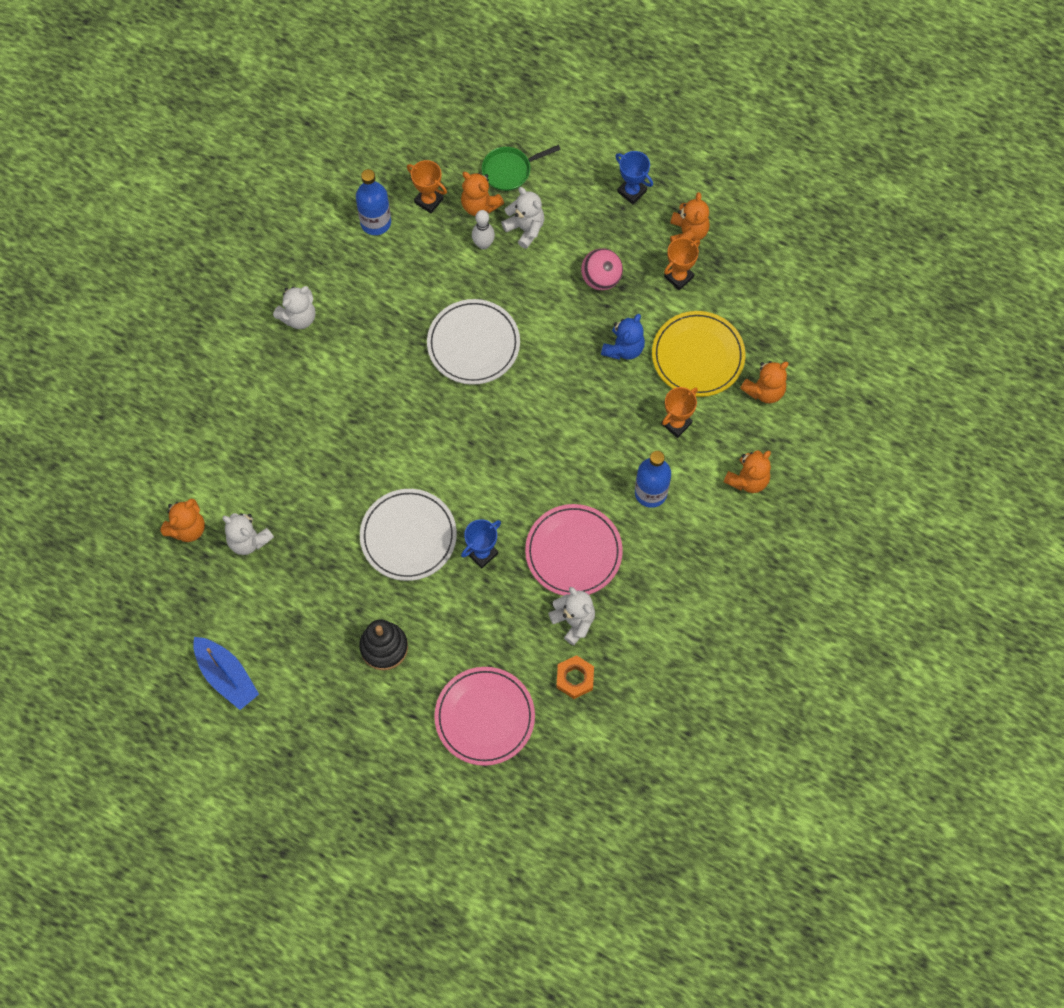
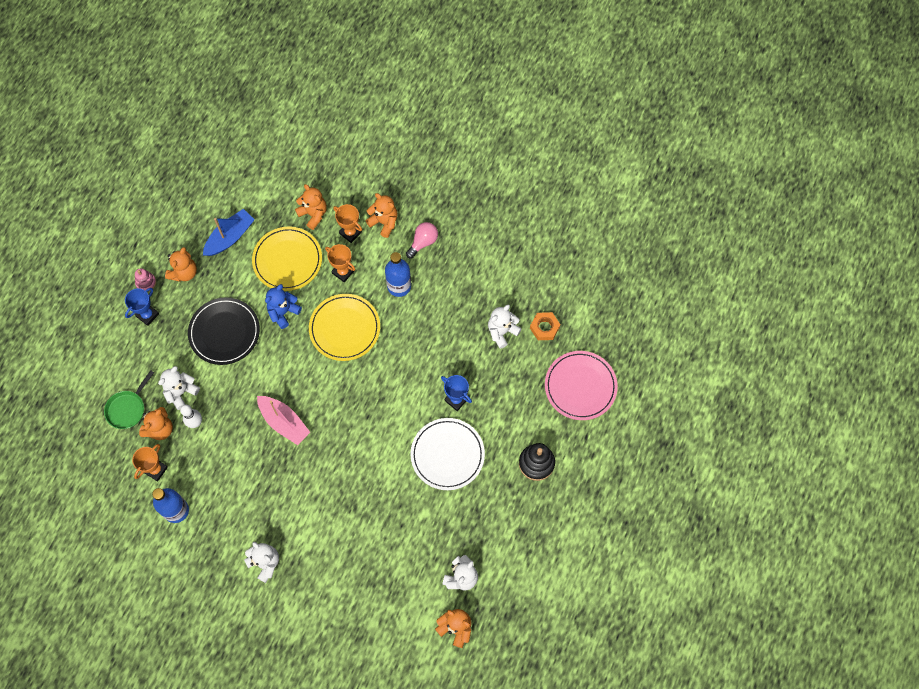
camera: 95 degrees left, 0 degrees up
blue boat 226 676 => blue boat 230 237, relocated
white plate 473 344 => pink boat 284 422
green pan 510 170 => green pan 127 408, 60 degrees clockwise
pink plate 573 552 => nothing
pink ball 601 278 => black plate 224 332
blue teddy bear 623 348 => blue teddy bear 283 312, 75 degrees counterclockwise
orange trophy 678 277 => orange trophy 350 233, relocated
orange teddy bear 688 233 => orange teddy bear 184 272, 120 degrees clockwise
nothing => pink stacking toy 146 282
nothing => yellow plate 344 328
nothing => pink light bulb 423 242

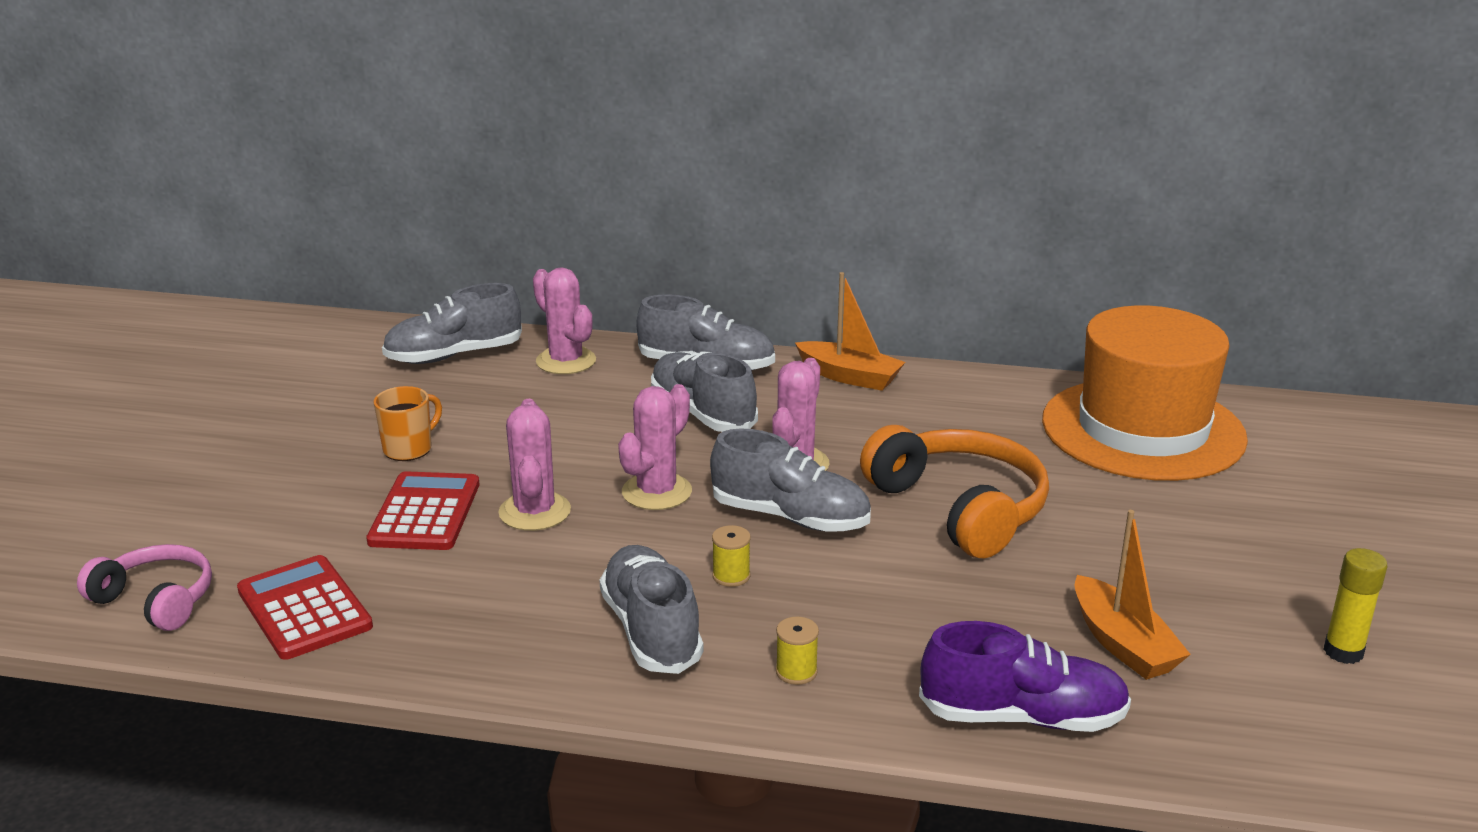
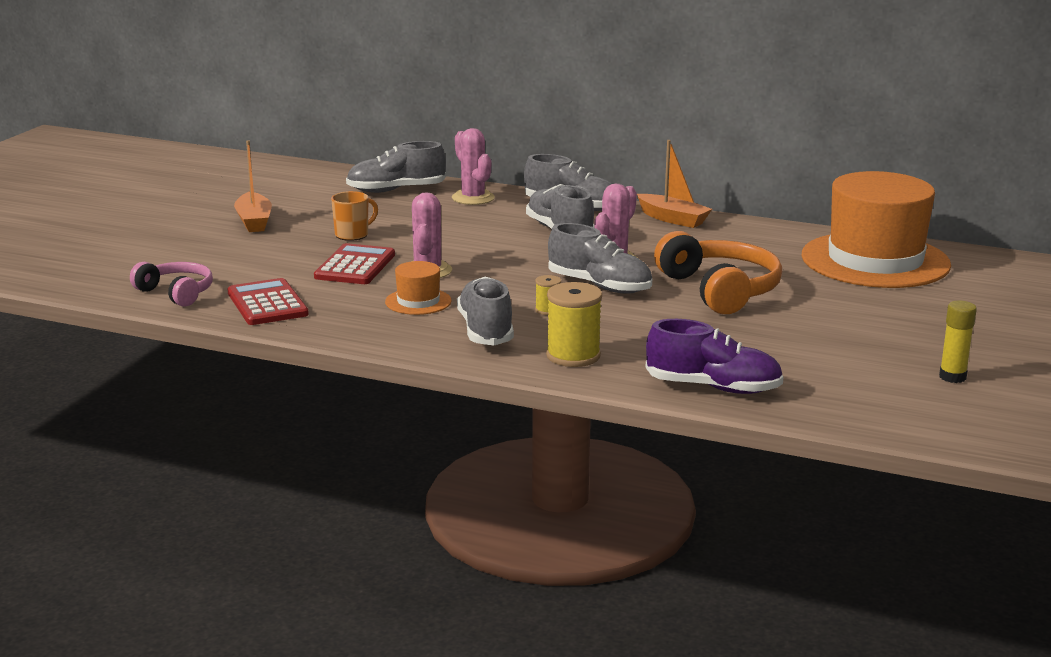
camera: 10 degrees right, 5 degrees down
pink cactus 656 492 => nothing
yellow spool 796 672 => yellow spool 573 356, x1.96
orange boat 1123 644 => orange boat 254 221, relocated
nothing => orange hat 418 301

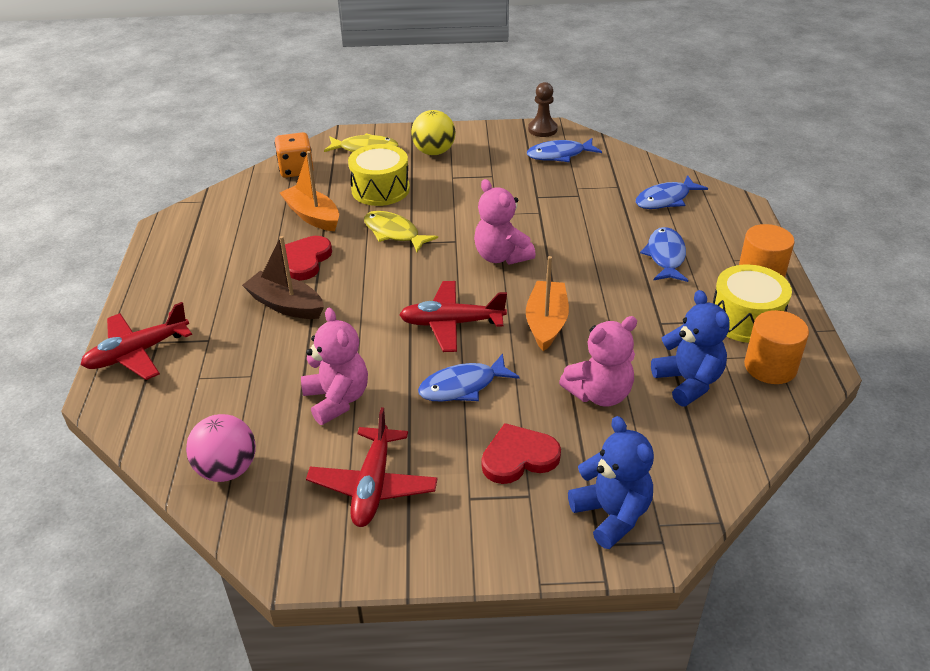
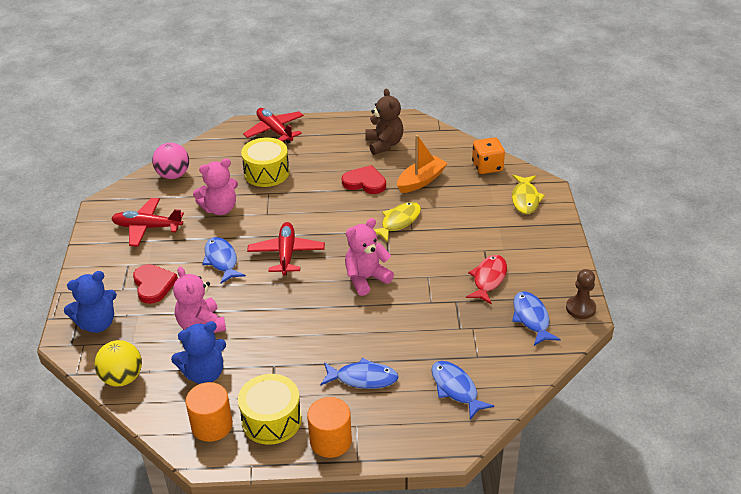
camera: 90 degrees right, 0 degrees up
brown boat 286 305 => nothing
yellow drum 380 189 => yellow drum 266 173, relocated
yellow ball 434 152 => yellow ball 122 378, relocated
orange boat 546 323 => nothing
nothing => brown teddy bear 384 144
nothing => red fish 488 279

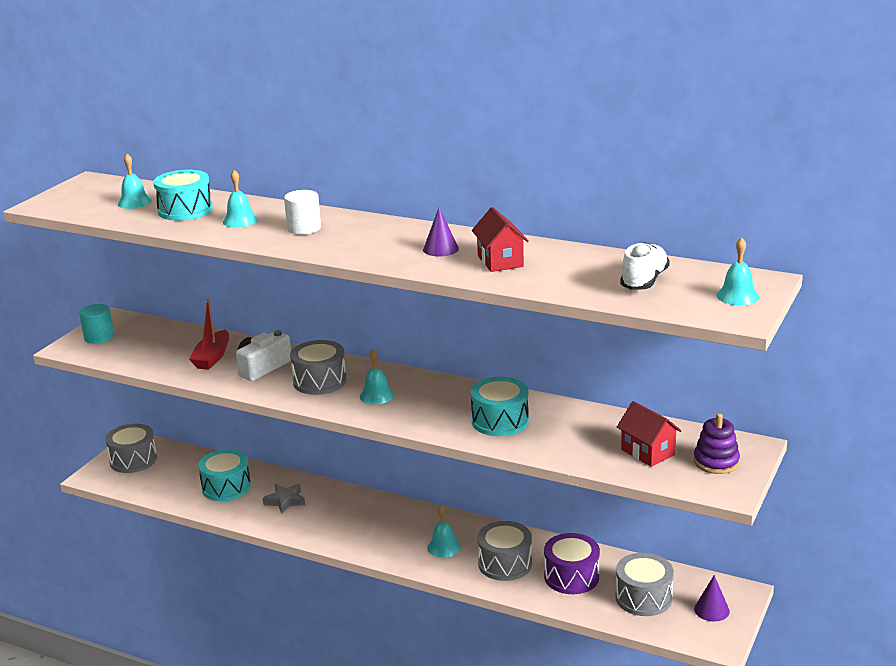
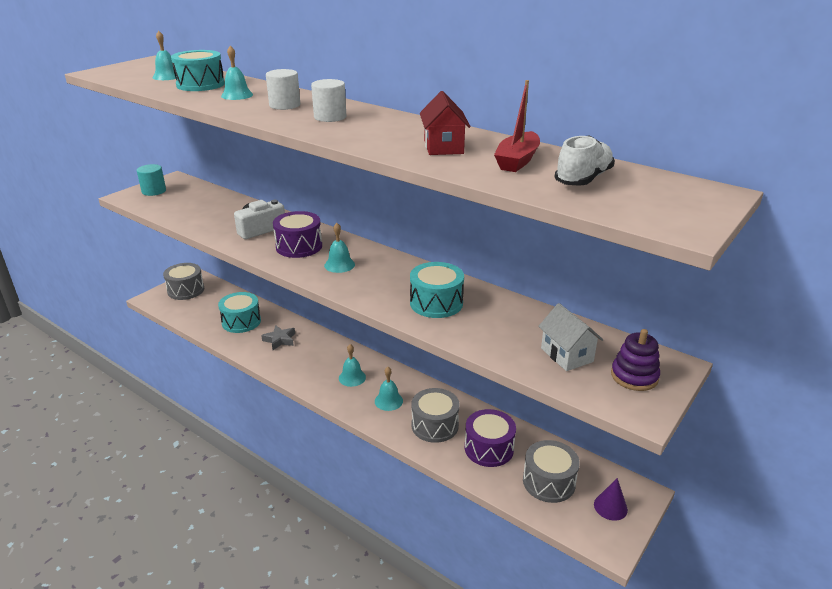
camera: 10 degrees right, 5 degrees up
red boat 212 357 => red boat 517 161, relocated
grey drum 319 381 => purple drum 299 246
purple cone 440 249 => nothing
red house 648 452 => white house 566 355
turquoise bell 737 296 => turquoise bell 352 377, relocated
nothing => white cylinder 330 117

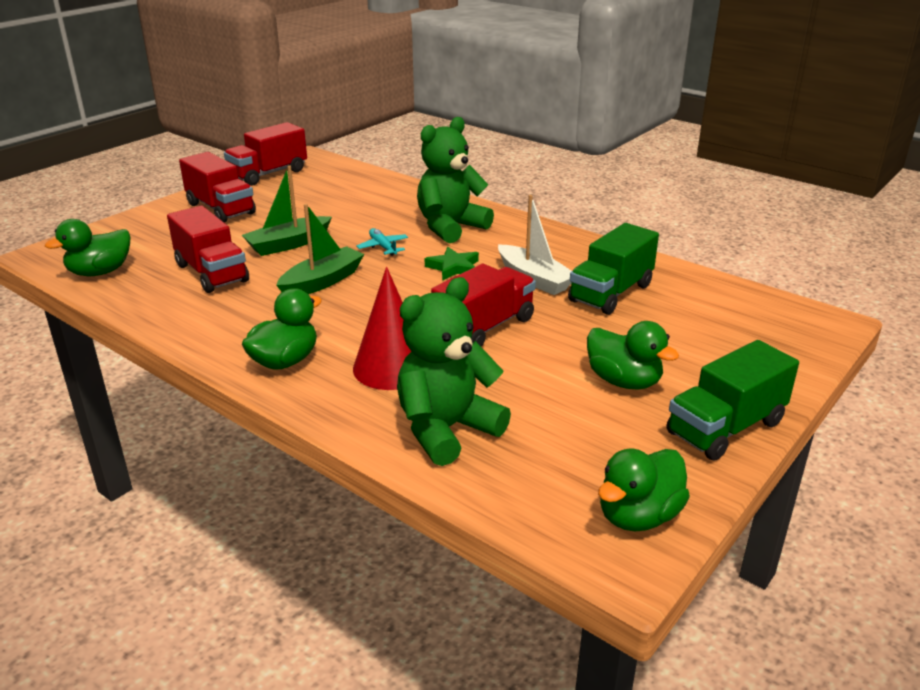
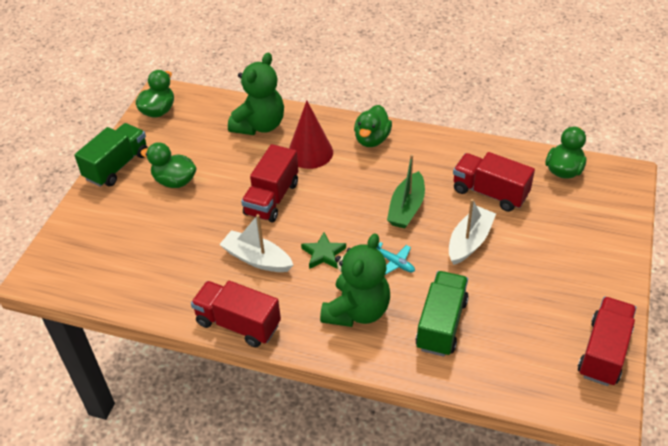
camera: 160 degrees right, 15 degrees up
red truck 220 209 => red truck 238 324, relocated
green boat 288 244 => white boat 469 241
green truck 611 293 => green truck 441 324, relocated

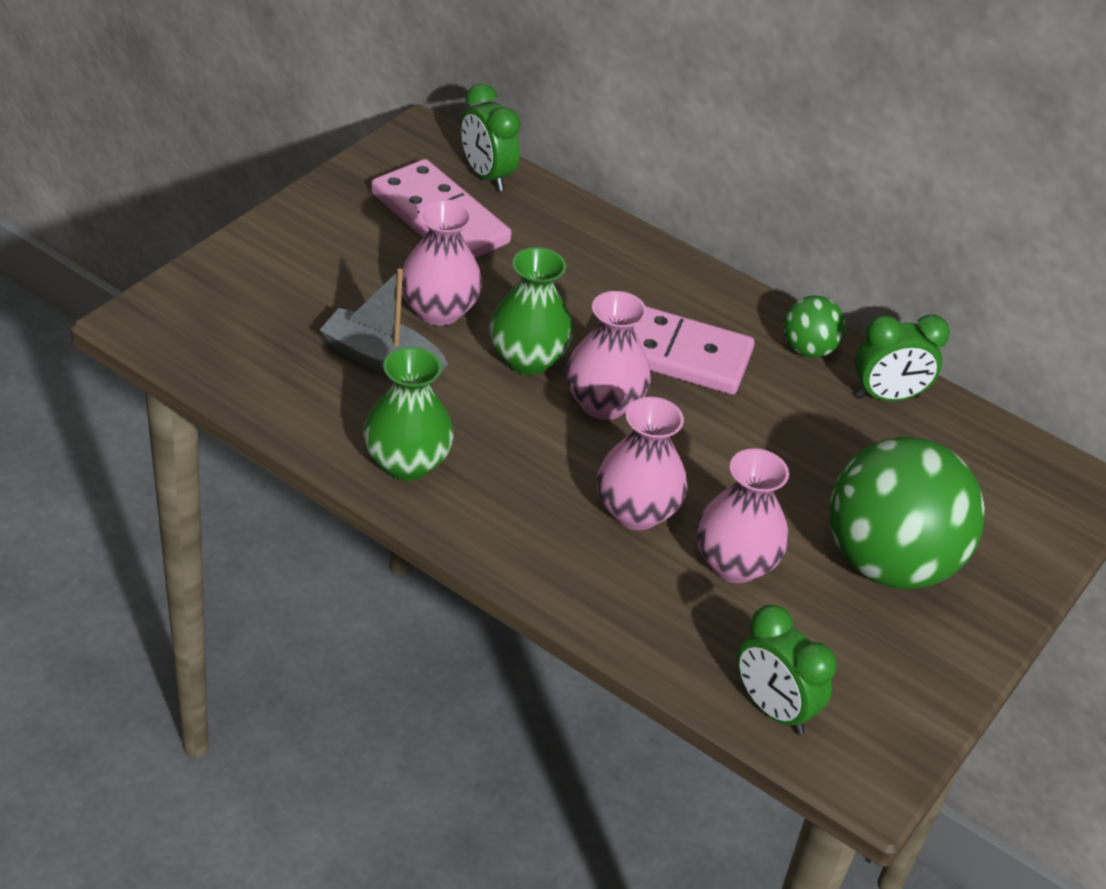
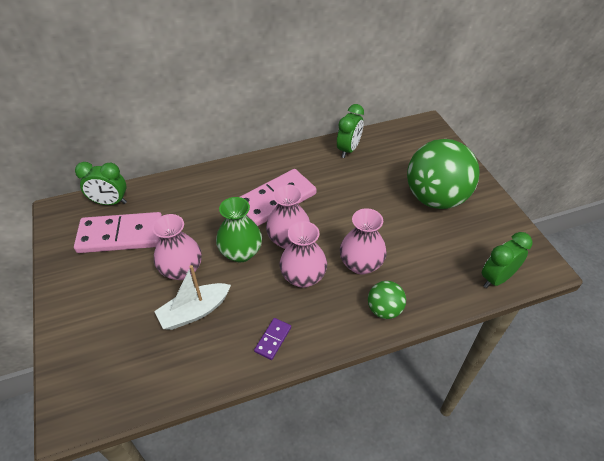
camera: 50 degrees left, 5 degrees up
grey boat 381 359 => white boat 194 312
green vase 406 463 => purple domino 273 339
pink vase 734 563 => pink vase 303 277, relocated
green clock 773 709 => green clock 496 278, 150 degrees clockwise
green ball 808 349 => green ball 384 309, relocated

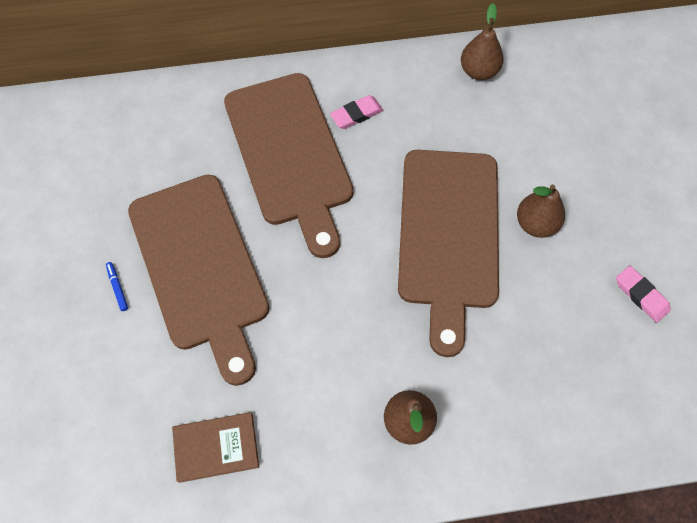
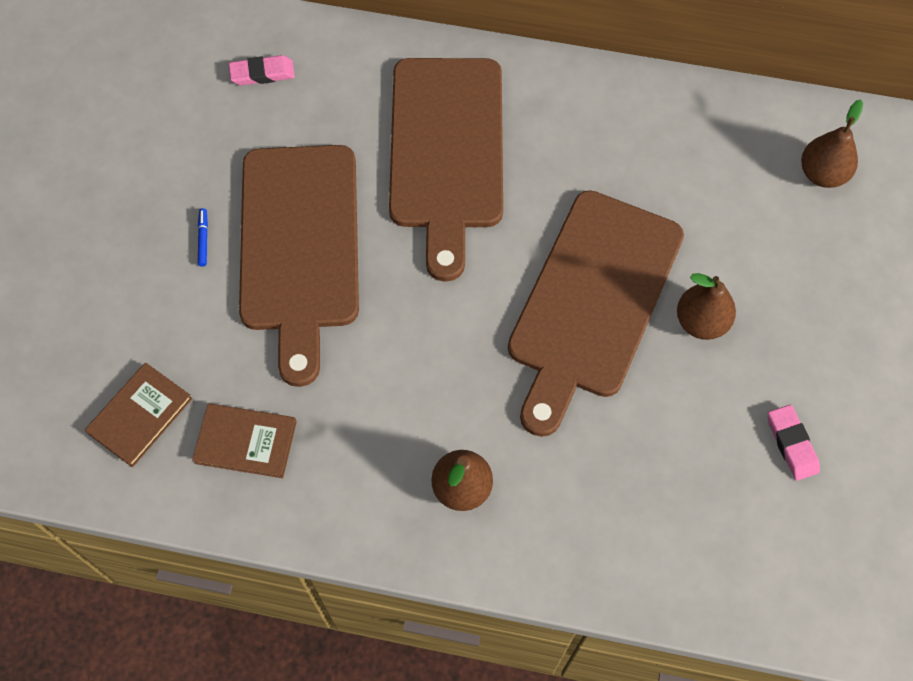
camera: 20 degrees right, 0 degrees up
pink eraser 356 114 => pink eraser 262 73, relocated
brown pear 478 71 => brown pear 822 174, relocated
nothing => brown book 140 416

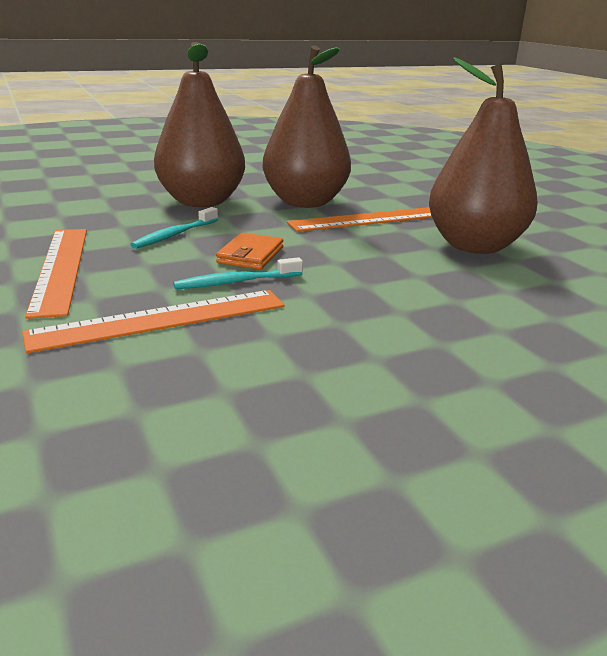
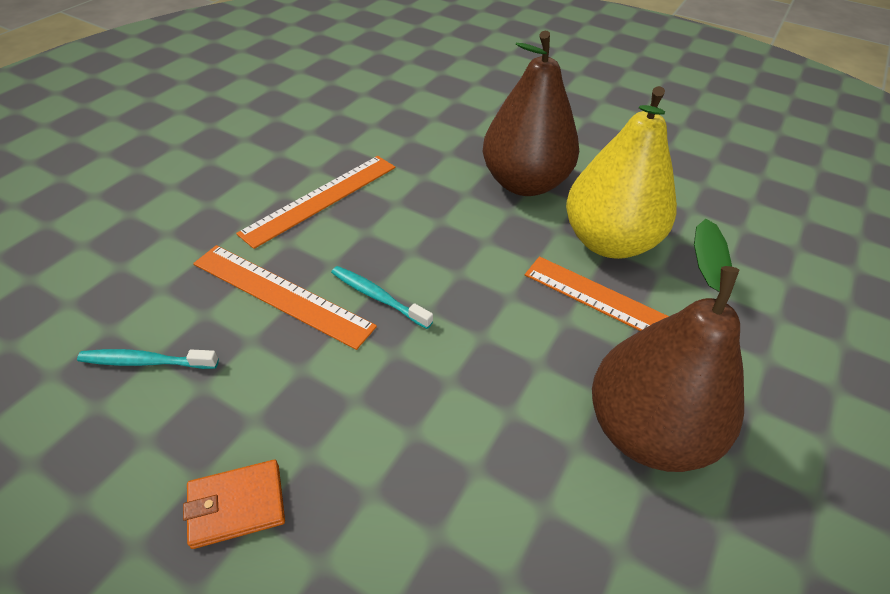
camera: 55 degrees right, 20 degrees up
turquoise toothbrush 175 235 => turquoise toothbrush 146 362, relocated
orange wallet 250 255 => orange wallet 237 505, relocated
brown pear 305 202 => yellow pear 608 242

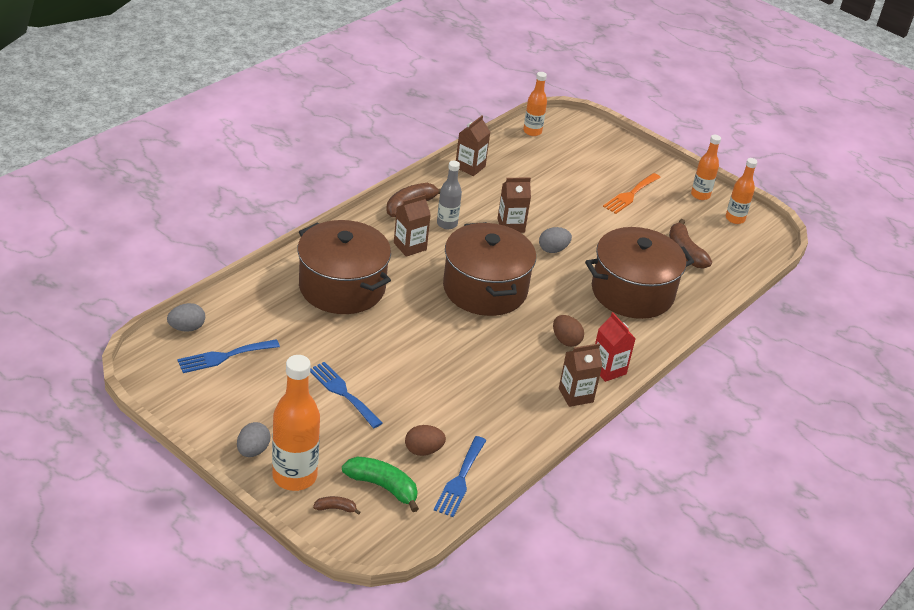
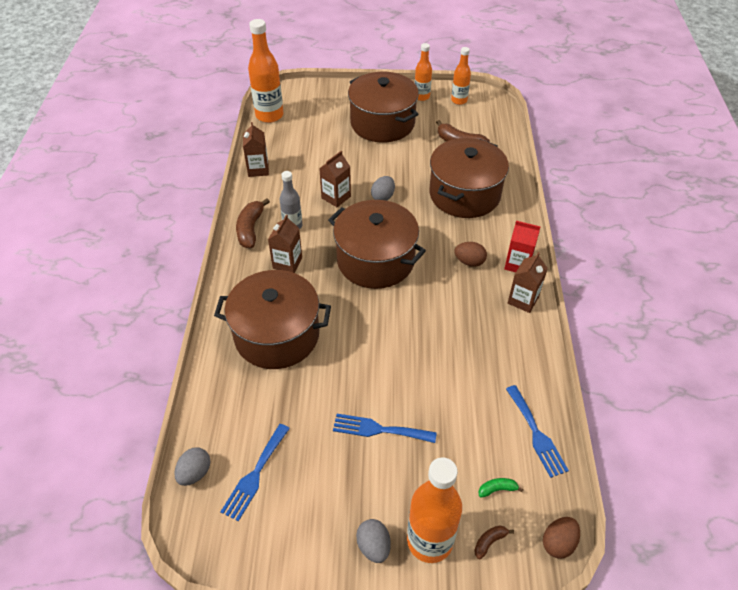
camera: 35 degrees left, 10 degrees up
green banana 383 486 => green banana 497 489, x0.50
brown egg 423 450 => brown egg 558 543, relocated
orange bottle 532 131 => orange bottle 269 115, x1.70
orange fork 630 195 => brown pot 382 123

